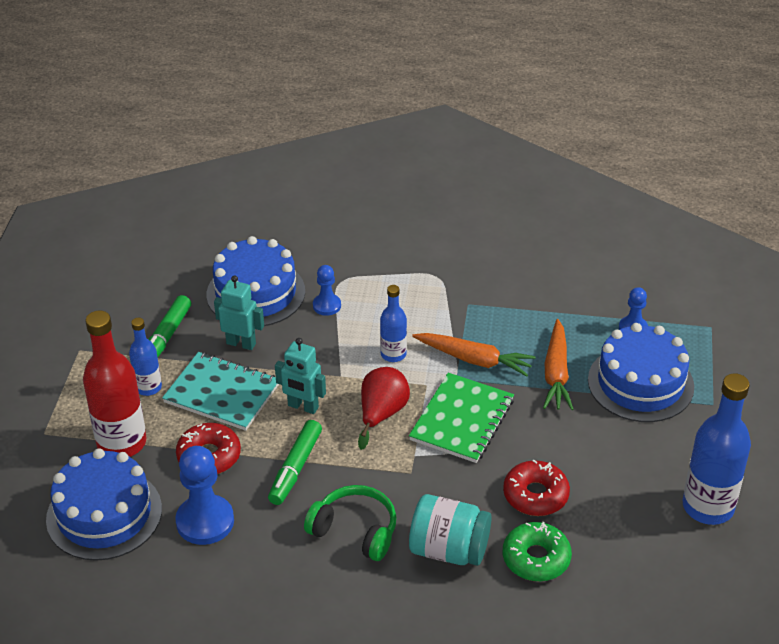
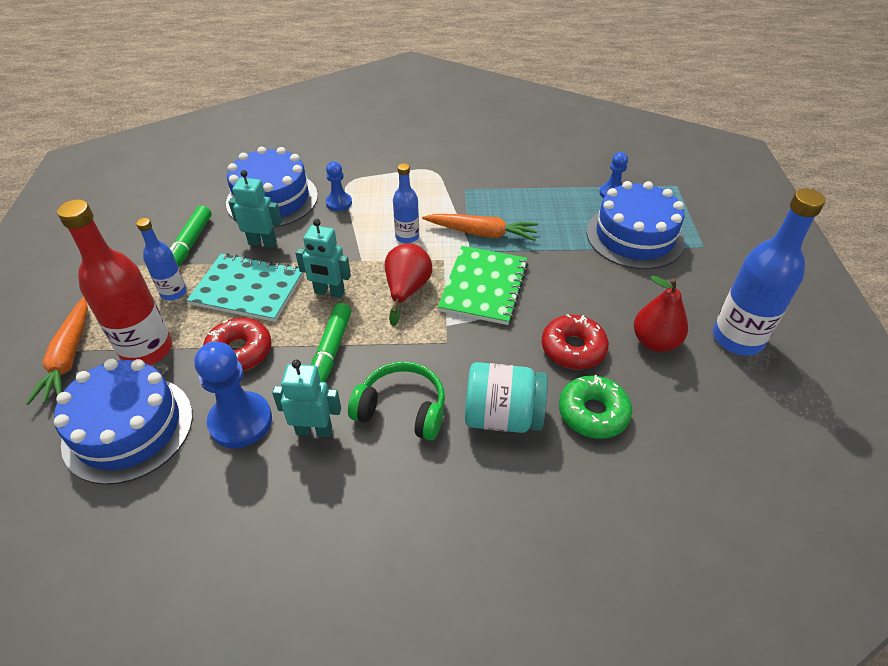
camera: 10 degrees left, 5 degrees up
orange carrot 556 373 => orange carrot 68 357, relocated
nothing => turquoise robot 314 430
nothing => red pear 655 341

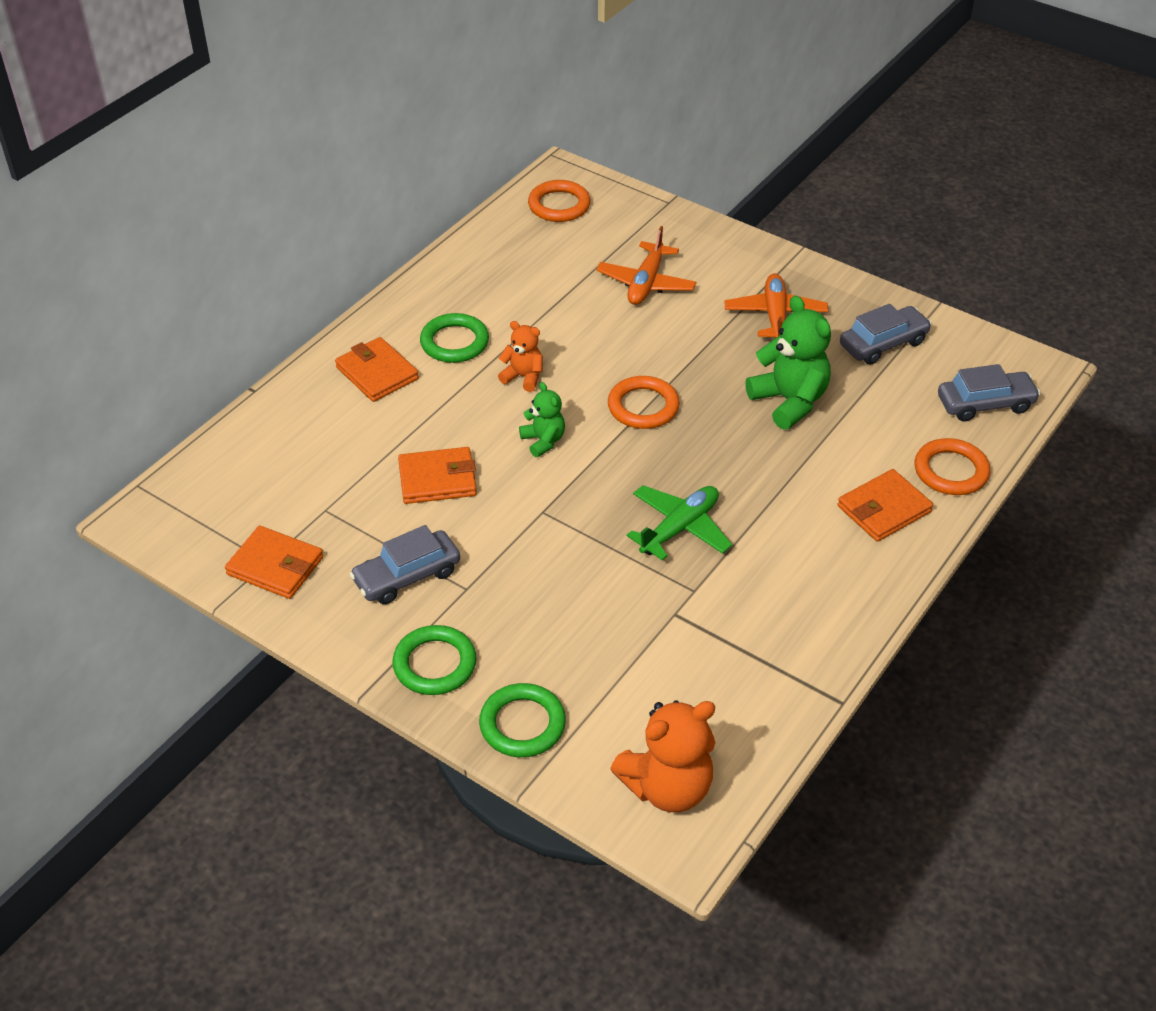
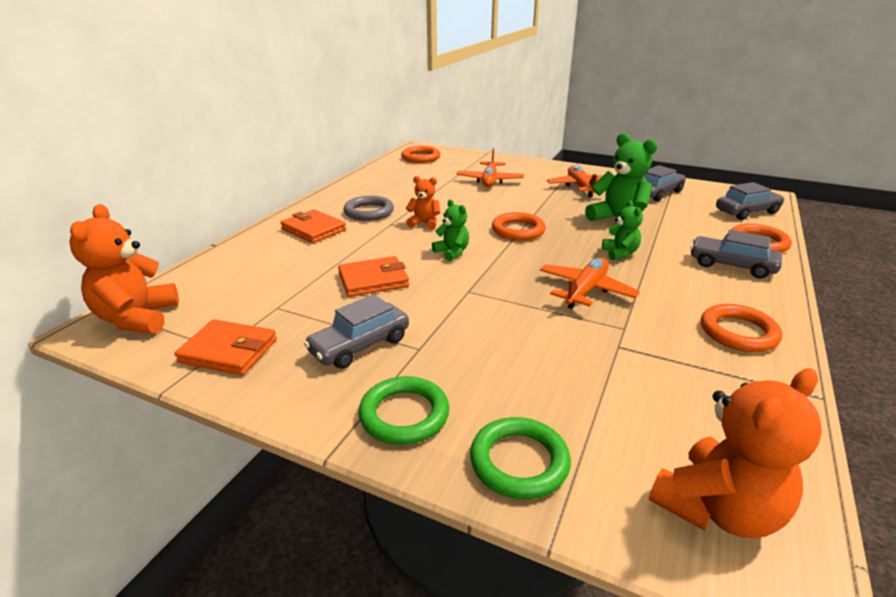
camera: 10 degrees left, 15 degrees down
green ring 454 342 => grey ring 369 212
green plane 679 528 => orange plane 585 290
orange wallet 884 509 => grey car 731 265
nothing => orange teddy bear 137 318
nothing => green teddy bear 620 253
nothing => orange ring 738 332

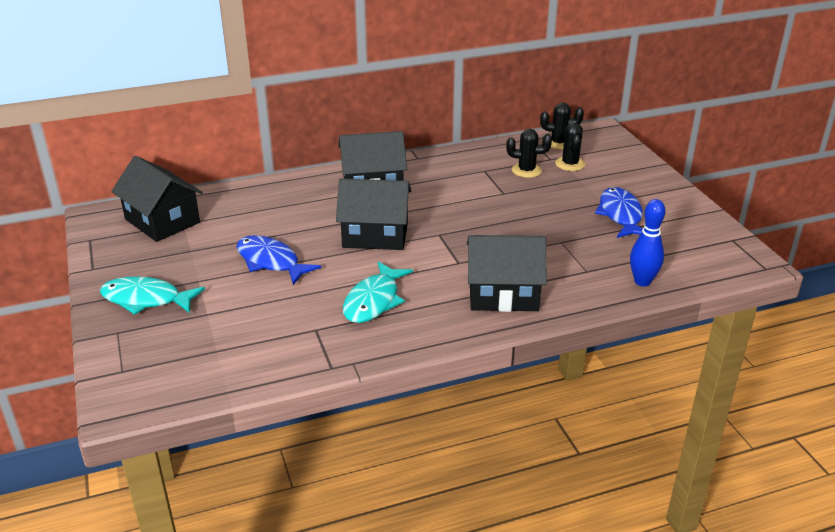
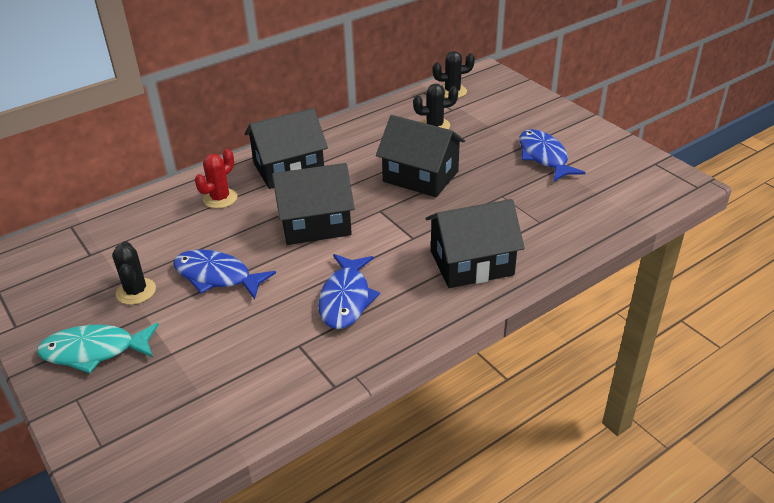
camera: 15 degrees left, 5 degrees up
black house 162 221 => black house 420 176, relocated
turquoise fish 374 301 => blue fish 346 299
black cactus 570 164 => black cactus 136 291, relocated
blue bowling pin 642 281 => nothing
nothing => red cactus 220 198

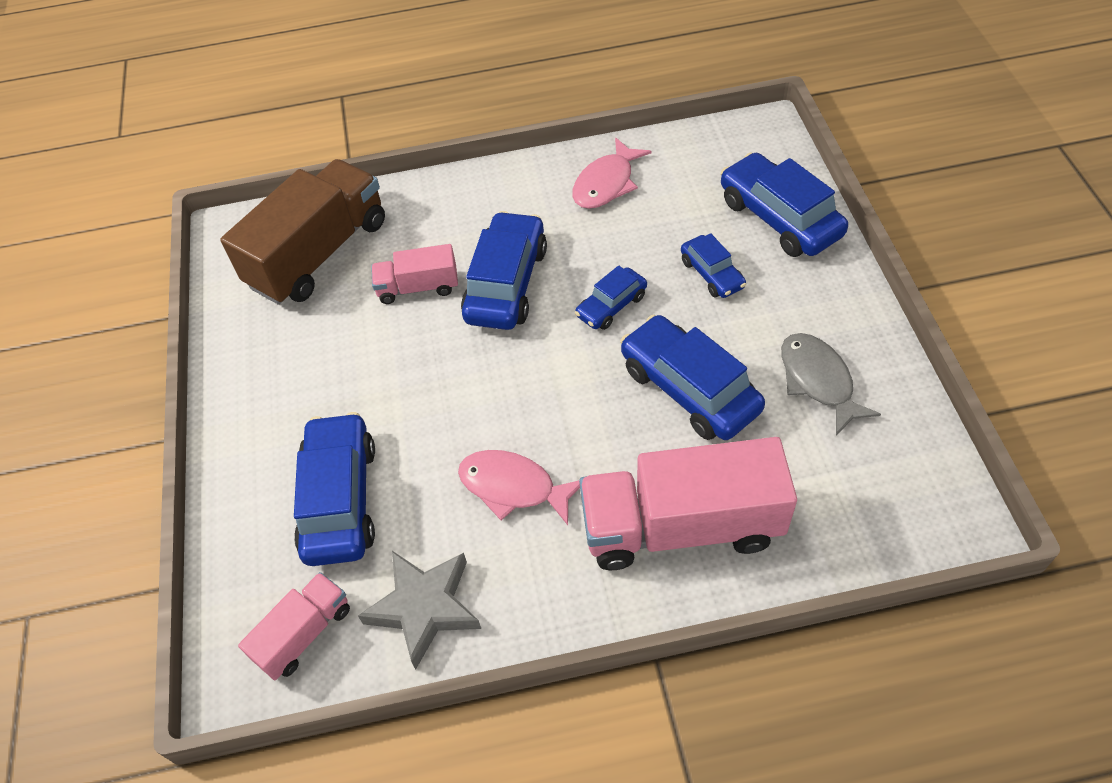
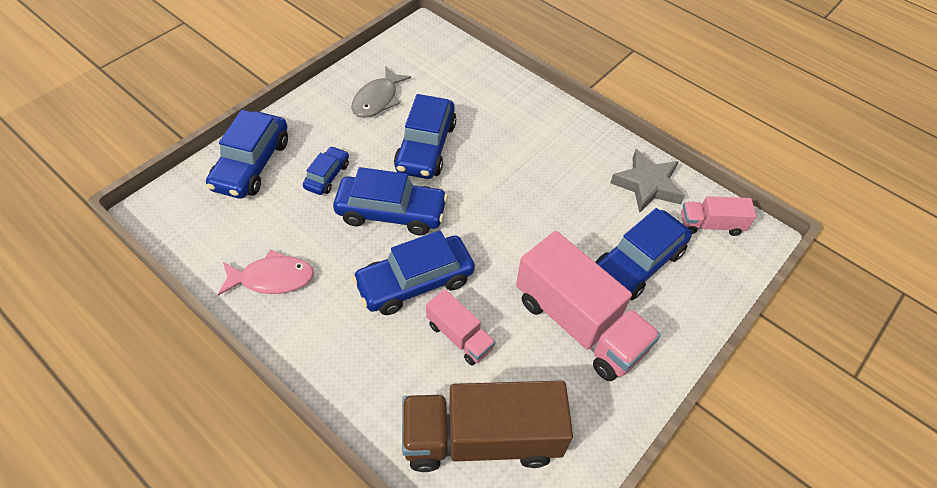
camera: 135 degrees left, 0 degrees up
pink fish 513 487 => nothing
blue car 611 306 => blue car 391 212, x1.81
pink truck 681 526 => pink truck 579 324, relocated

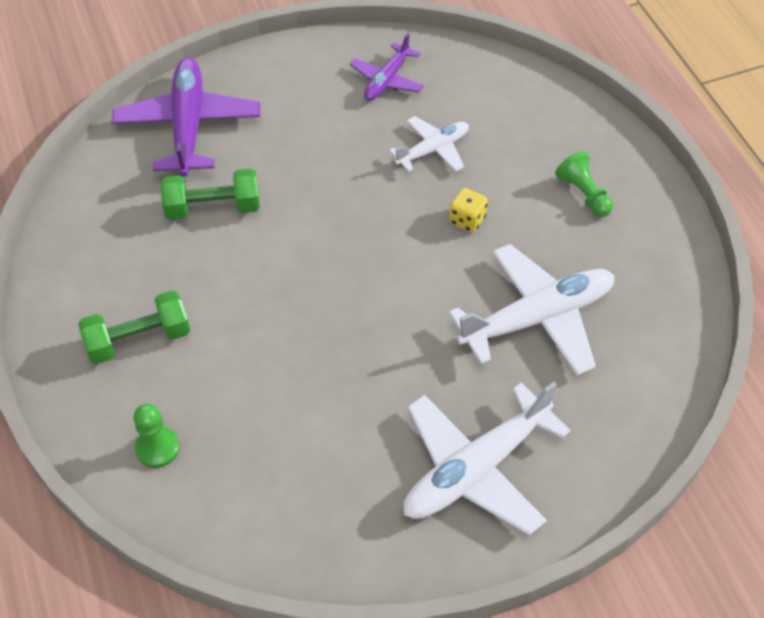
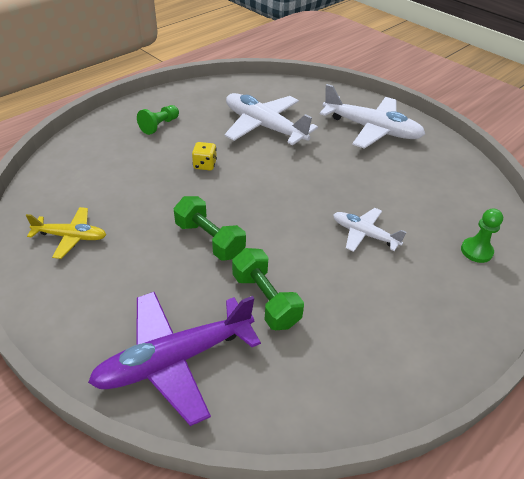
camera: 115 degrees left, 10 degrees down
green dumbbell 138 339 => green dumbbell 209 240, relocated
purple plane 387 80 => yellow plane 71 237
white plane 433 150 => white plane 364 234, relocated

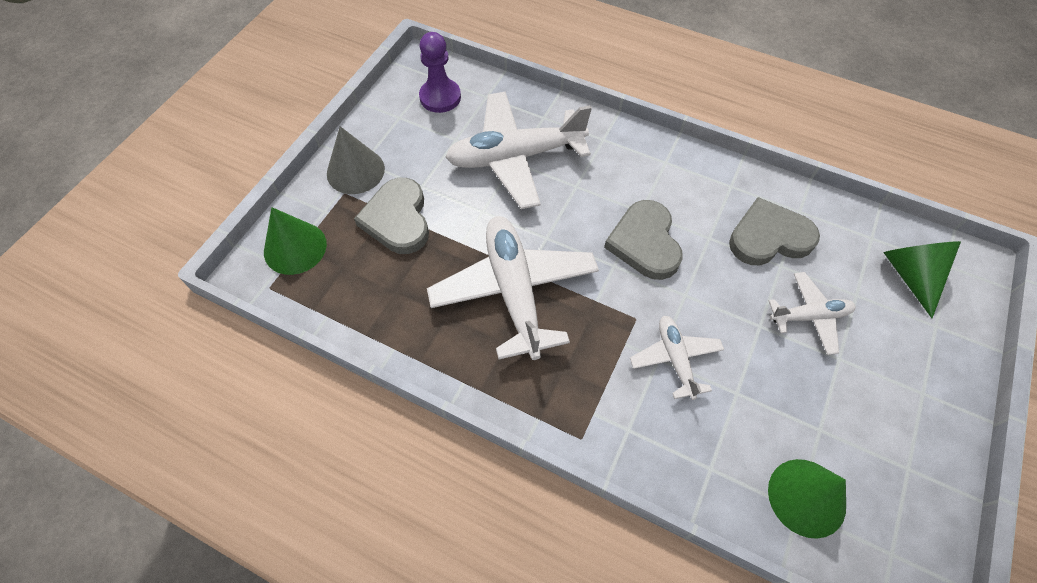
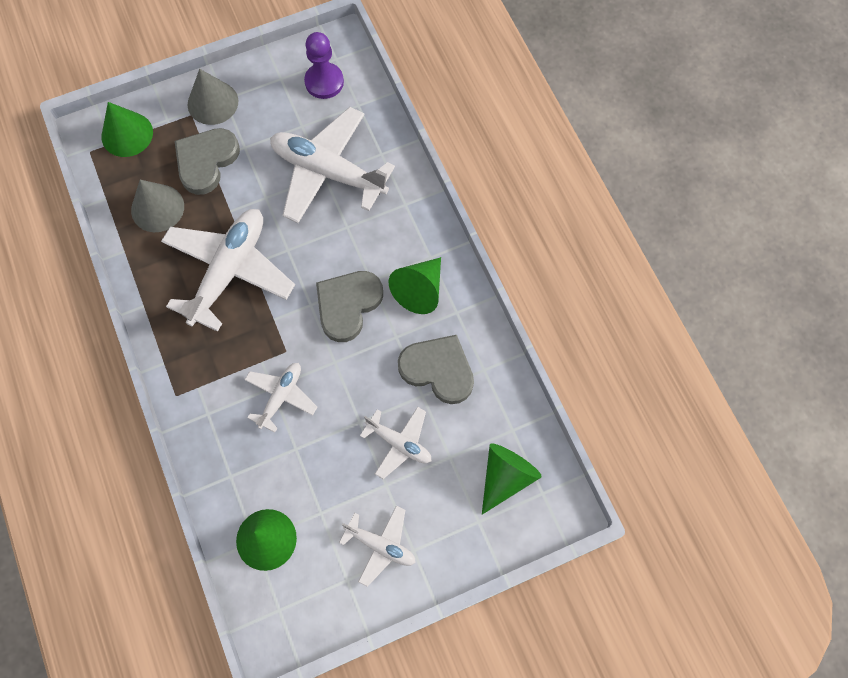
camera: 40 degrees right, 10 degrees up
nothing => grey cone 157 208
nothing => white plane 380 545
nothing => green cone 420 290

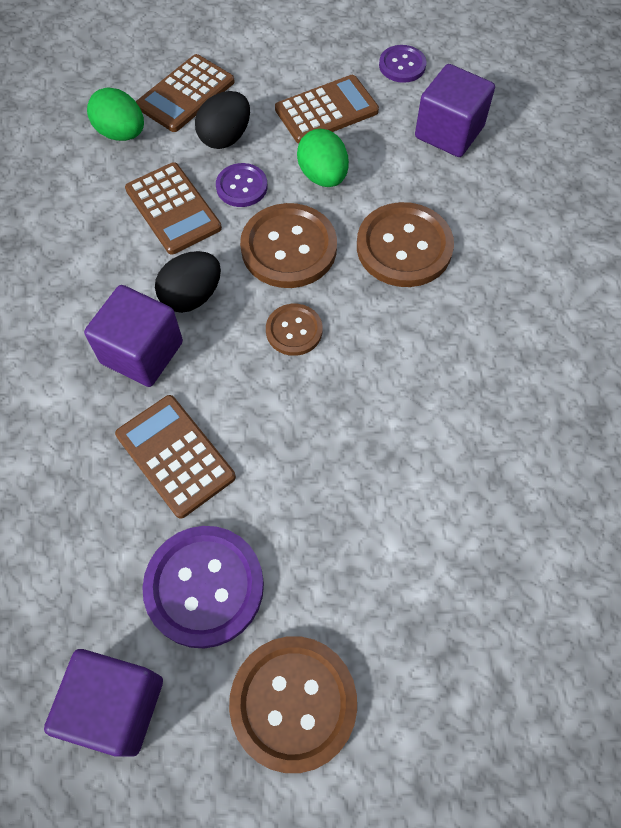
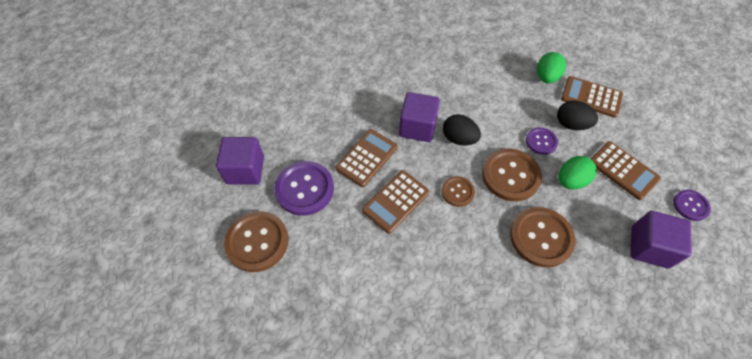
camera: 75 degrees right, 5 degrees down
brown calculator 173 209 => brown calculator 396 201, relocated

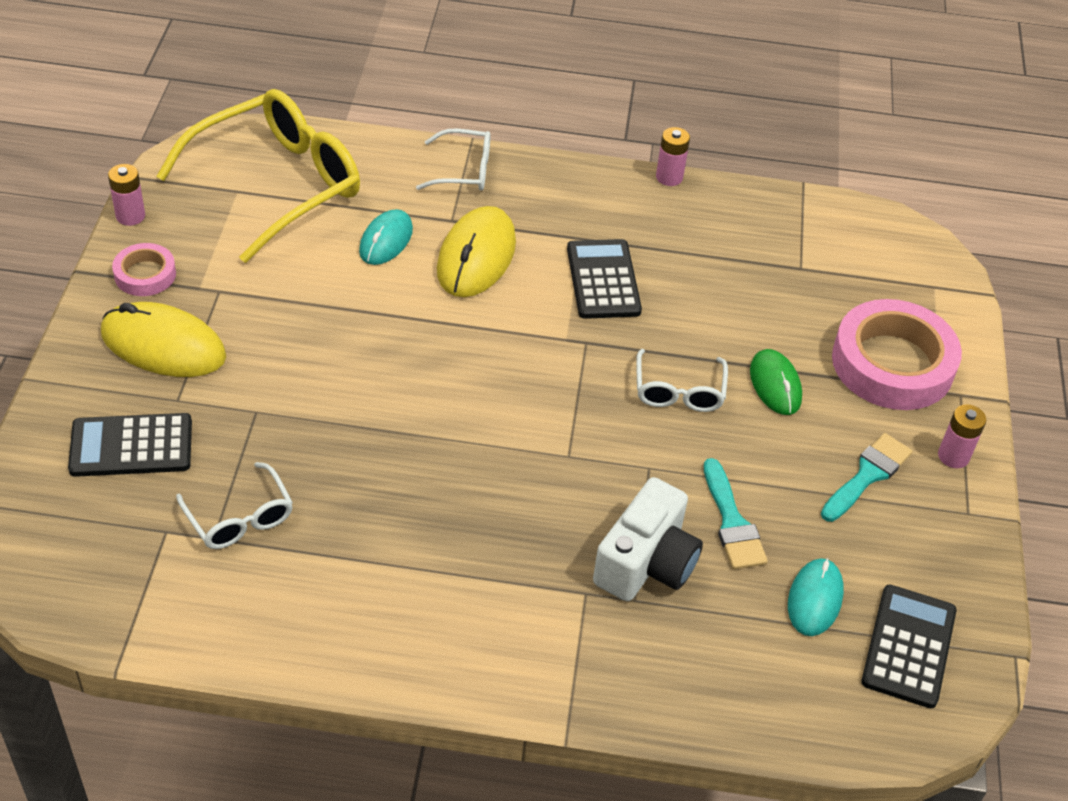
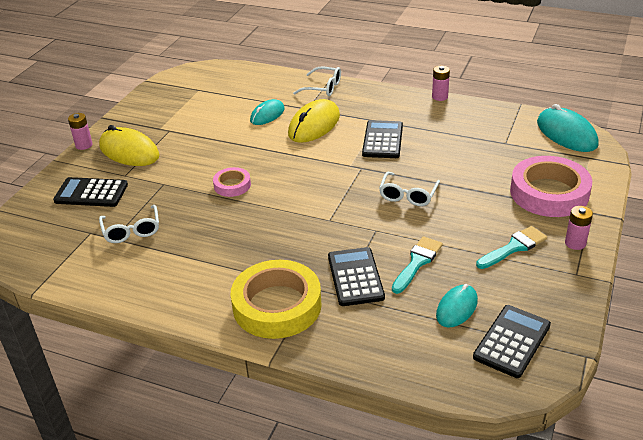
camera: 20 degrees right, 10 degrees down
pink battery 130 216 => pink battery 84 145, relocated
pink tape 145 274 => pink tape 232 185, relocated
yellow glasses 277 184 => nothing
white camera 646 563 => black calculator 355 277
turquoise brush 732 522 => turquoise brush 417 262, 150 degrees counterclockwise
green mouse 775 385 => nothing
nothing => yellow tape 277 305
nothing => turquoise mouse 566 134

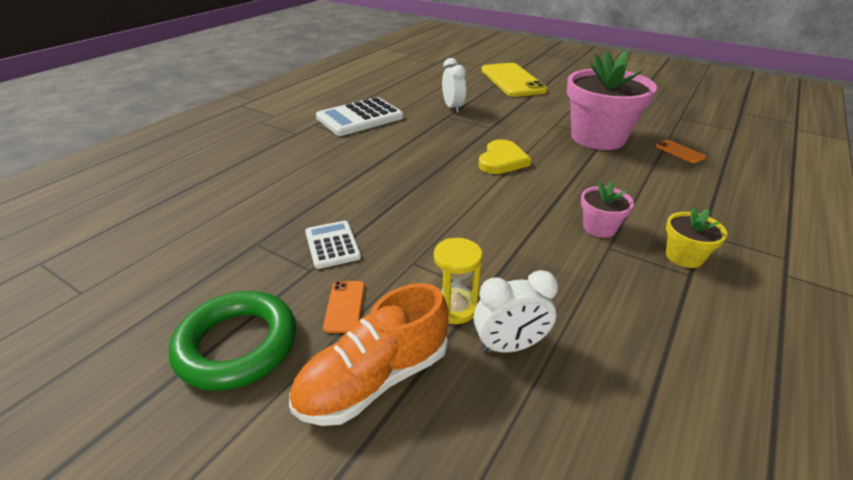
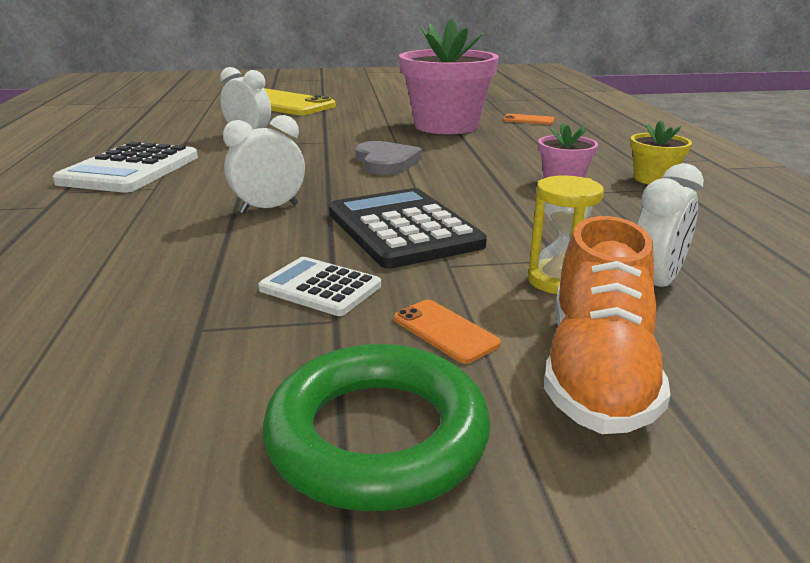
camera: 40 degrees left, 10 degrees down
yellow heart 502 160 => grey heart 386 162
nothing => white clock 269 208
nothing => black calculator 403 229

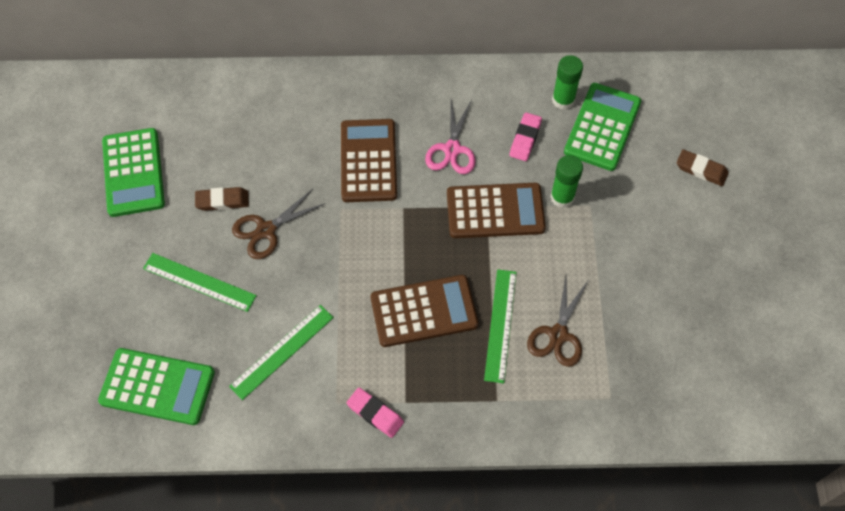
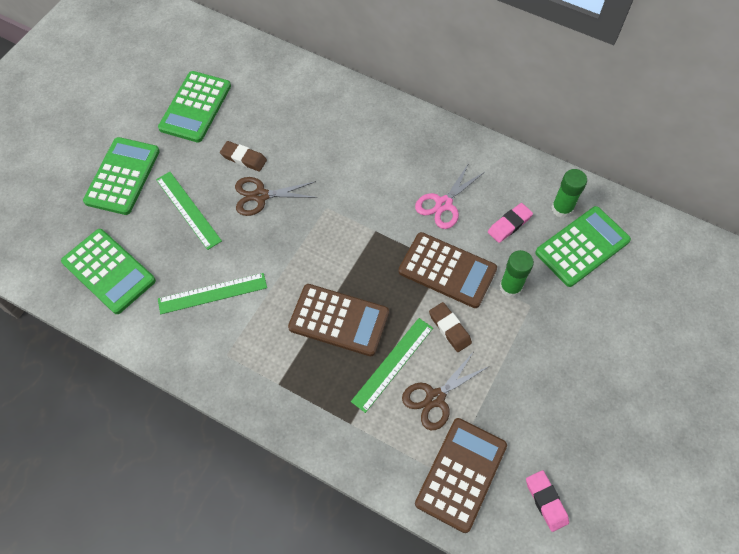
camera: 30 degrees right, 0 degrees up
brown calculator 368 161 => brown calculator 461 474, relocated
pink eraser 375 414 => pink eraser 546 501, relocated
brown eraser 701 170 => brown eraser 449 328, relocated
nothing => green calculator 122 176

